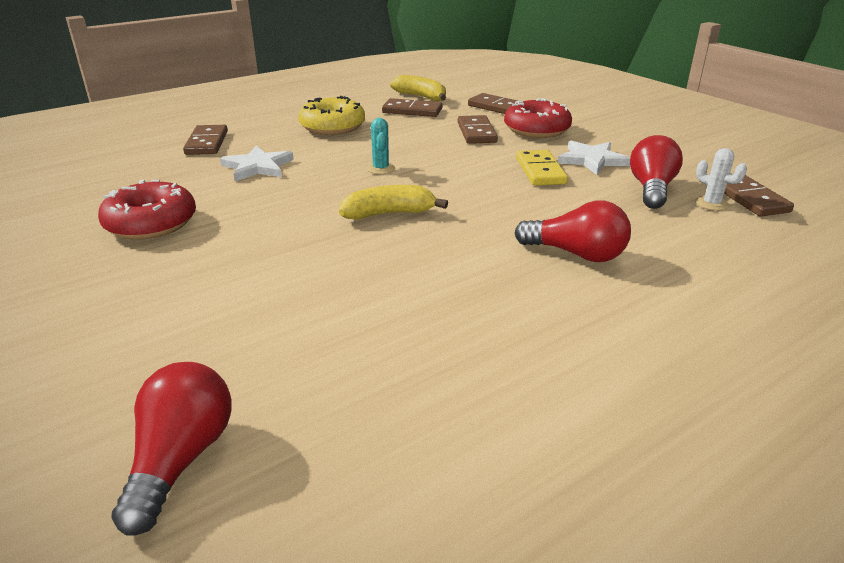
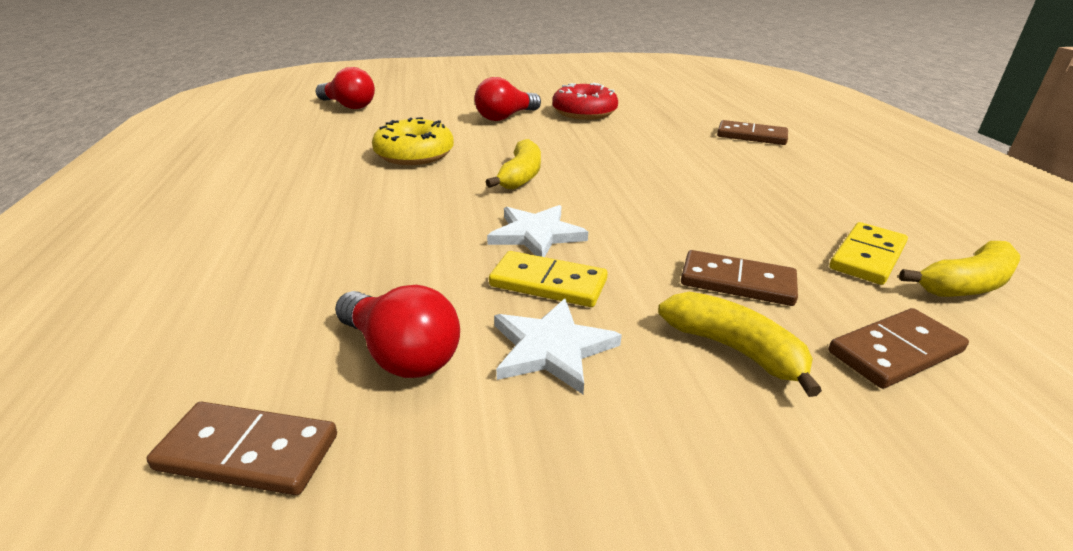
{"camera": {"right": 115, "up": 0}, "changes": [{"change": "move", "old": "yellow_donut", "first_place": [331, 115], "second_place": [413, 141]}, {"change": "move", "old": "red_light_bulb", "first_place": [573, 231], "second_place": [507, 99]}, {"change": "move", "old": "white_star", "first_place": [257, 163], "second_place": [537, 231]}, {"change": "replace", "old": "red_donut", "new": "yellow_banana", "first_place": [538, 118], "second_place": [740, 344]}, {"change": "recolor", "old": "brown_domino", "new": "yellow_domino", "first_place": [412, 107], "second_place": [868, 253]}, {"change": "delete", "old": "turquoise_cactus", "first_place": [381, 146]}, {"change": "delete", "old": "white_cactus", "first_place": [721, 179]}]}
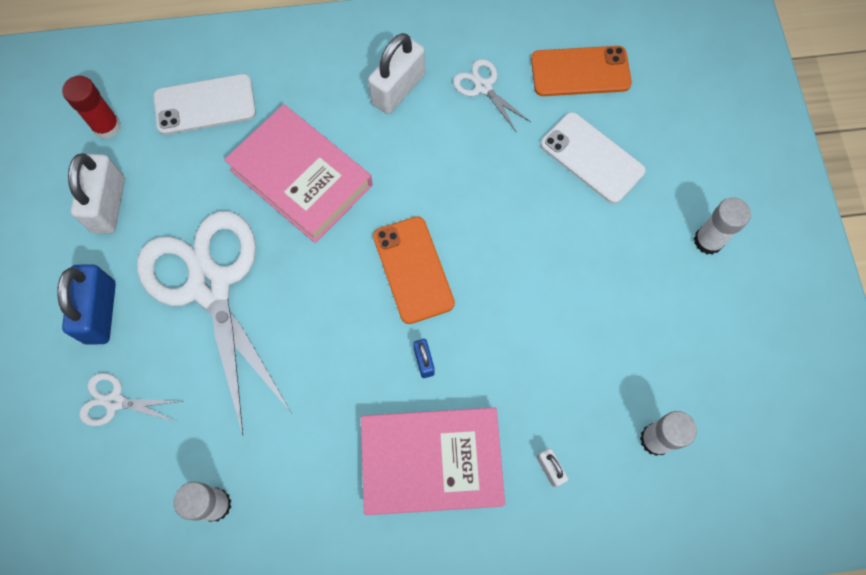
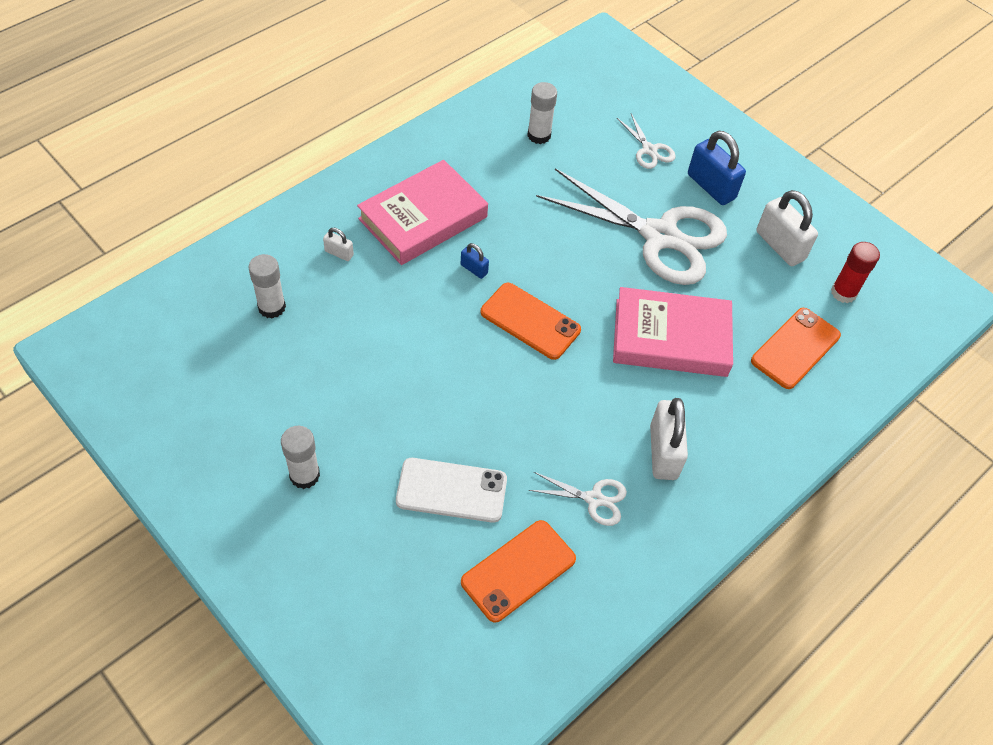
{"camera": {"right": 140, "up": -15}, "changes": [{"change": "rotate", "old": "white_scissors", "first_place": [131, 399], "second_place": [646, 141], "degrees": 90}, {"change": "recolor", "old": "white_phone", "new": "orange_phone", "first_place": [204, 104], "second_place": [796, 348]}]}
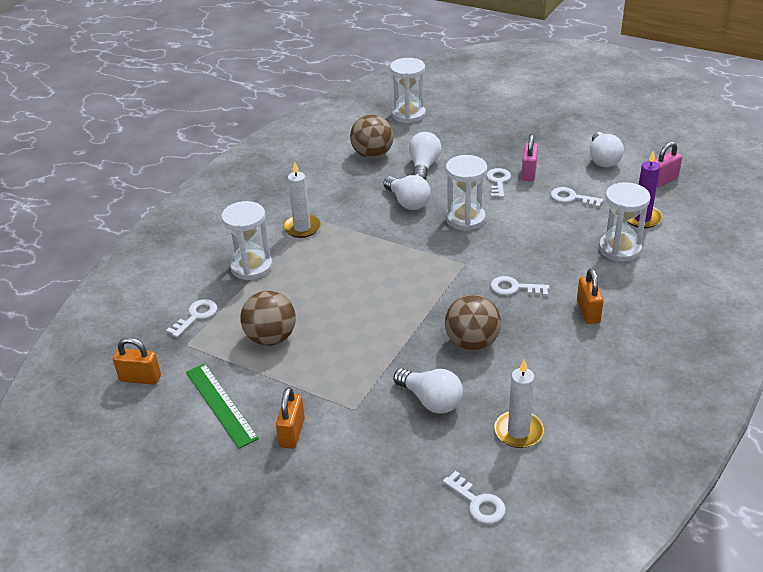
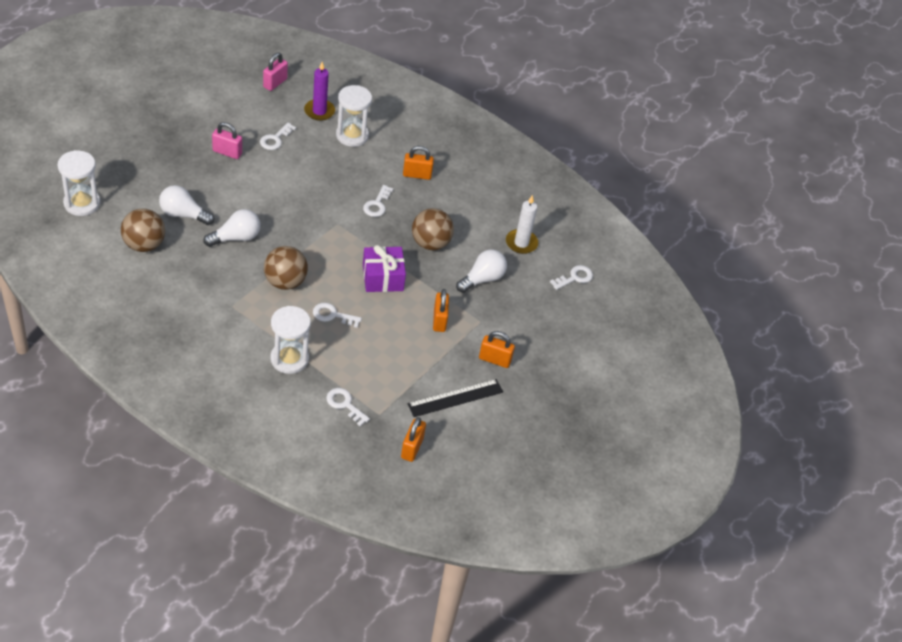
{"camera": {"right": -90, "up": 10}, "changes": [{"change": "rotate", "old": "pink_padlock", "first_place": [668, 164], "second_place": [275, 71], "degrees": 60}, {"change": "move", "old": "brown_ball", "first_place": [268, 318], "second_place": [286, 268]}, {"change": "move", "old": "white_key", "first_place": [498, 183], "second_place": [337, 315]}, {"change": "insert", "new": "purple_gift", "second_place": [384, 268]}, {"change": "recolor", "old": "green_ruler", "new": "black_ruler", "first_place": [222, 406], "second_place": [455, 398]}, {"change": "insert", "new": "orange_padlock", "second_place": [441, 310]}, {"change": "delete", "old": "white_candle", "first_place": [302, 199]}, {"change": "delete", "old": "white_hourglass", "first_place": [466, 193]}, {"change": "delete", "old": "white_light_bulb", "first_place": [607, 149]}]}
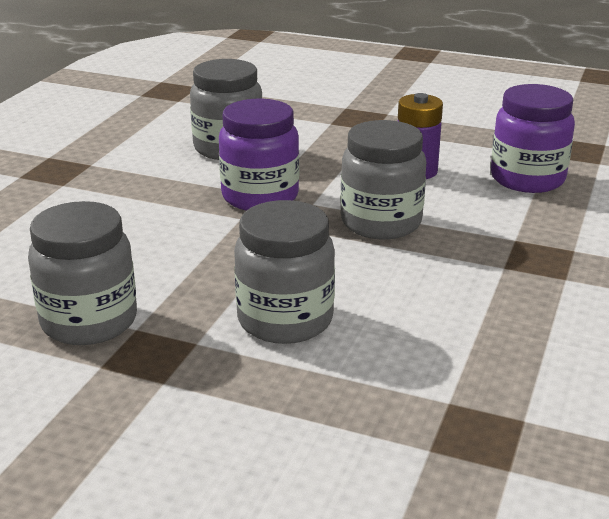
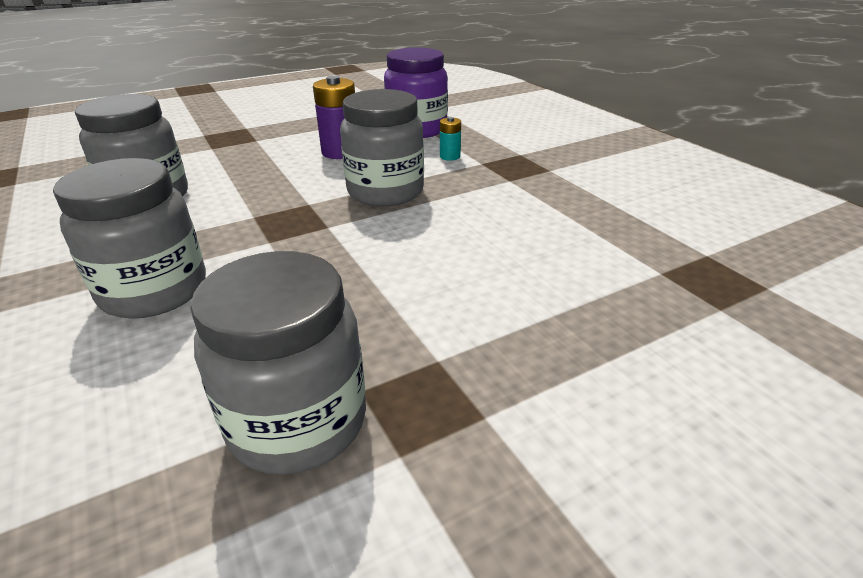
{"camera": {"right": -50, "up": 5}, "changes": [{"change": "move", "old": "grey_jar", "first_place": [284, 272], "second_place": [129, 238]}, {"change": "insert", "new": "turquoise_battery", "second_place": [450, 139]}, {"change": "delete", "old": "purple_jar", "first_place": [259, 155]}]}
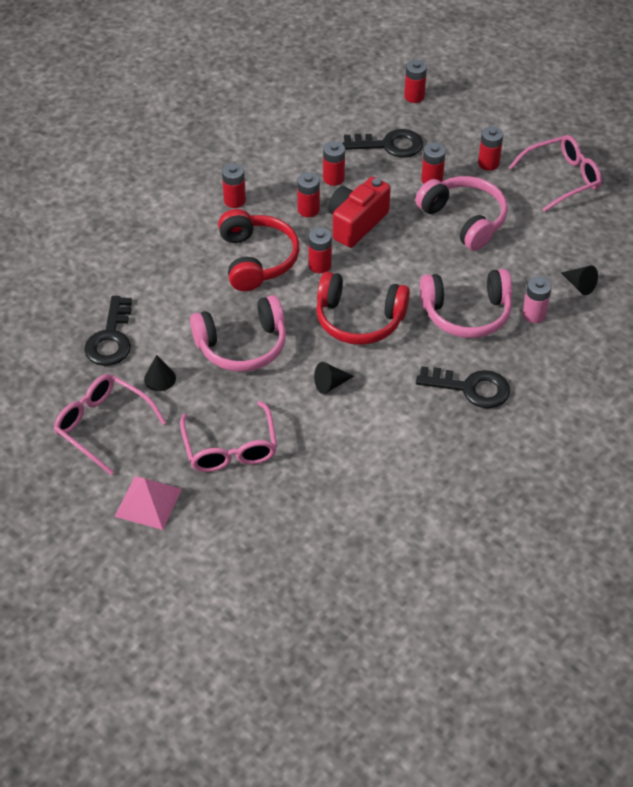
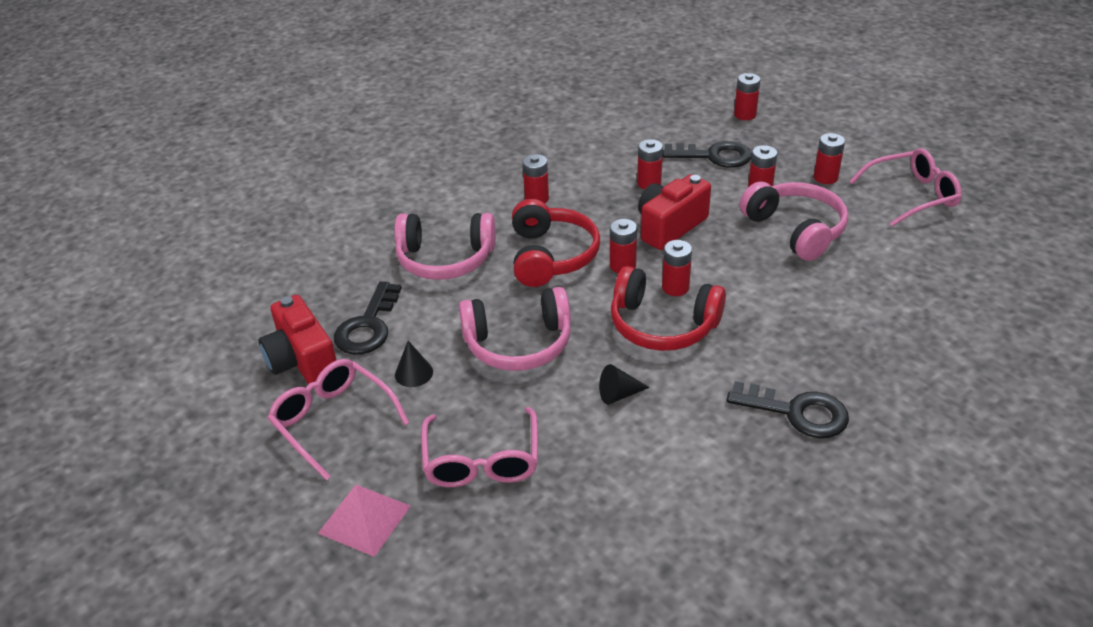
{"camera": {"right": 10, "up": -10}, "changes": [{"change": "insert", "new": "red_camera", "second_place": [297, 340]}, {"change": "move", "old": "pink_headphones", "first_place": [466, 303], "second_place": [445, 246]}, {"change": "move", "old": "red_battery", "first_place": [308, 194], "second_place": [677, 268]}, {"change": "delete", "old": "pink_battery", "first_place": [537, 300]}, {"change": "delete", "old": "black_cone", "first_place": [579, 280]}]}
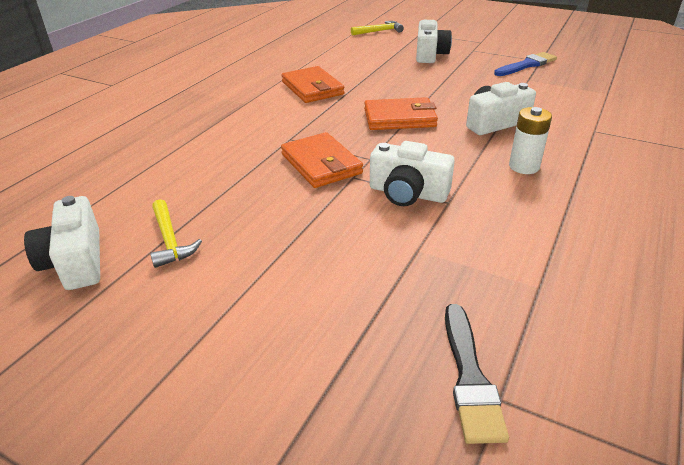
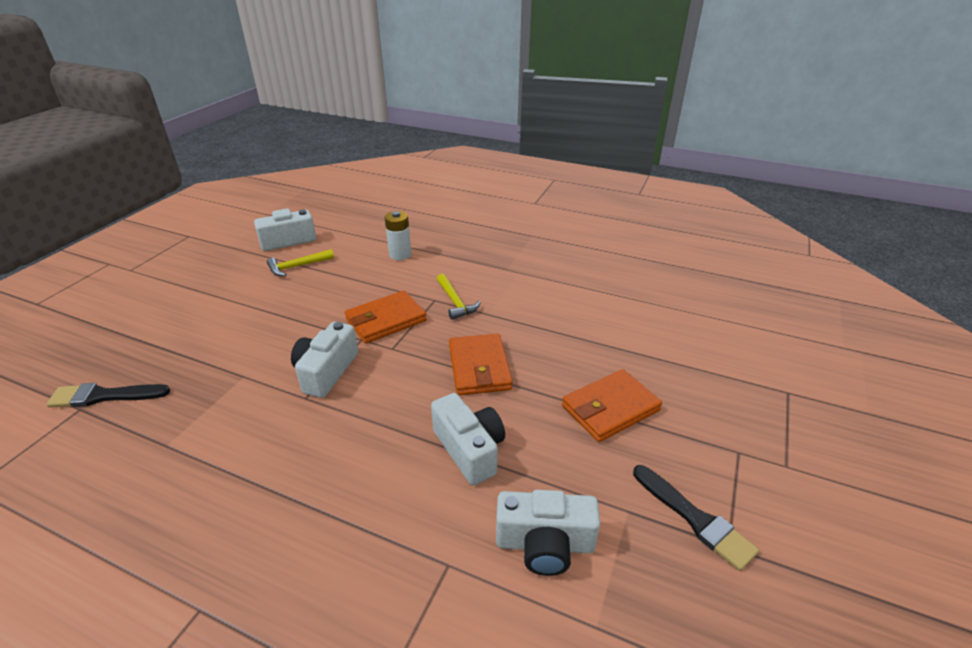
{"camera": {"right": 85, "up": 0}, "changes": [{"change": "move", "old": "white_battery", "first_place": [530, 140], "second_place": [398, 235]}, {"change": "move", "old": "yellow_hammer", "first_place": [377, 28], "second_place": [459, 297]}, {"change": "move", "old": "white_camera", "first_place": [434, 41], "second_place": [548, 533]}, {"change": "move", "old": "orange_wallet", "first_place": [313, 84], "second_place": [612, 405]}, {"change": "recolor", "old": "blue_brush", "new": "black_brush", "first_place": [525, 64], "second_place": [696, 518]}]}
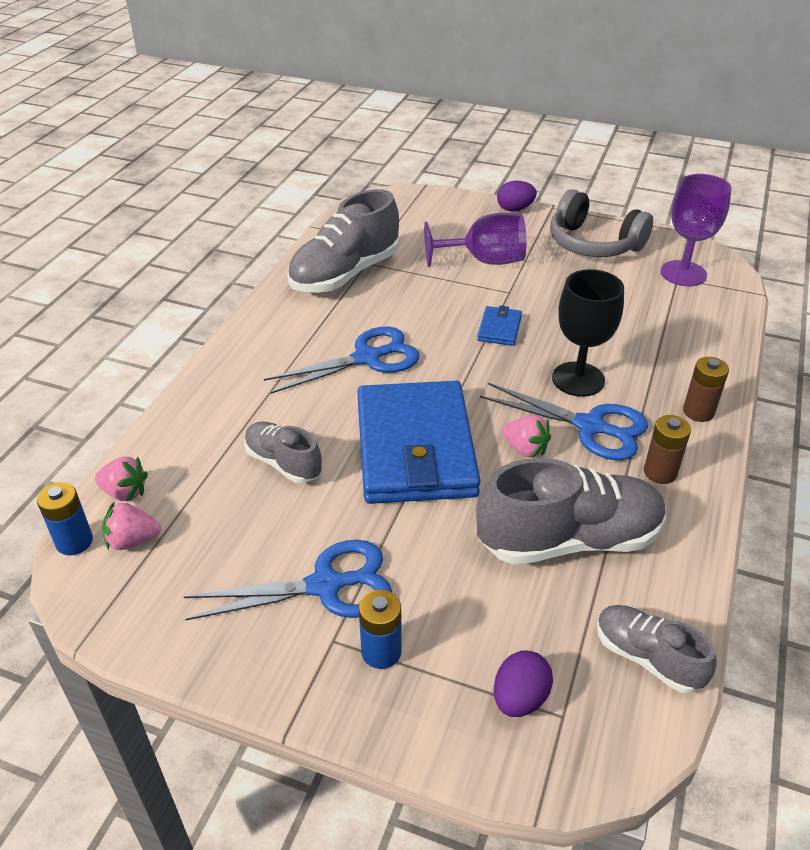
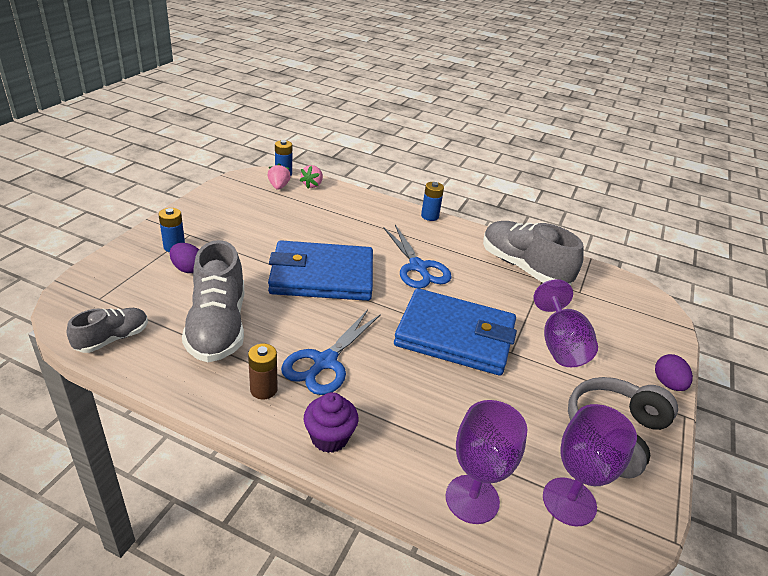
{"camera": {"right": 90, "up": -5}, "changes": [{"change": "move", "old": "purple_egg", "first_place": [523, 683], "second_place": [184, 258]}, {"change": "replace", "old": "brown_battery", "new": "purple_cupcake", "first_place": [706, 389], "second_place": [331, 422]}, {"change": "resize", "old": "blue_wallet", "first_place": [499, 326], "second_place": [455, 332], "factor": 2.5}, {"change": "insert", "new": "blue_battery", "second_place": [432, 201]}, {"change": "insert", "new": "purple_goblet", "second_place": [486, 462]}, {"change": "delete", "old": "blue_scissors", "first_place": [288, 580]}, {"change": "delete", "old": "grey_shoe", "first_place": [283, 452]}, {"change": "delete", "old": "pink_strawberry", "first_place": [526, 436]}, {"change": "delete", "old": "black_goblet", "first_place": [588, 333]}]}
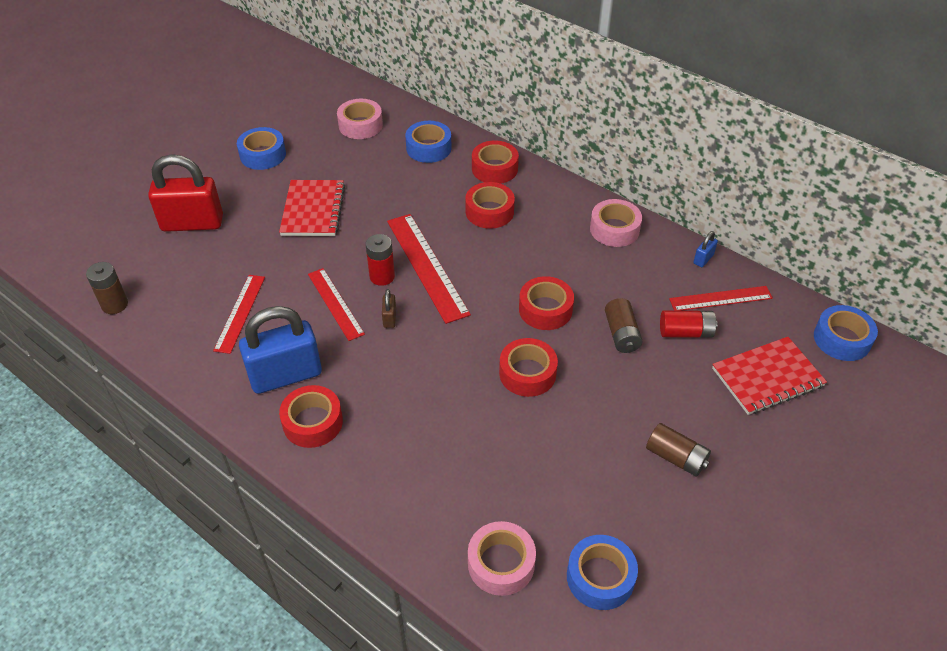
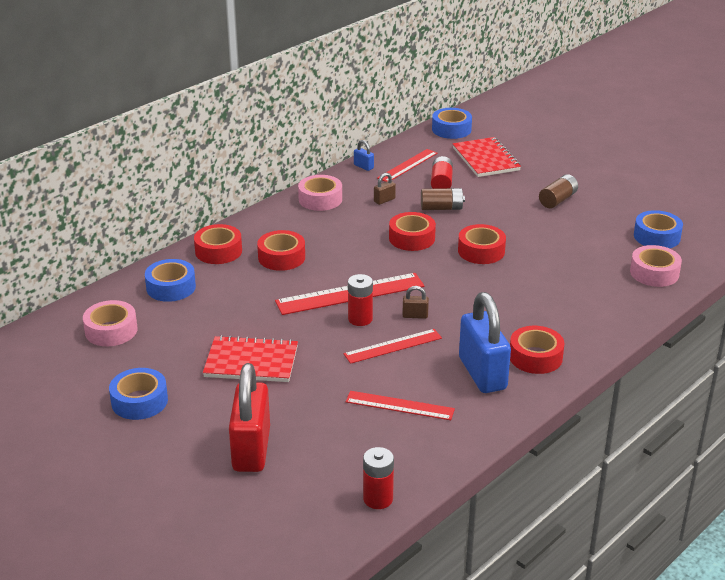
{"camera": {"right": -85, "up": -15}, "changes": [{"change": "recolor", "old": "brown_battery", "new": "red_battery", "first_place": [107, 288], "second_place": [378, 478]}, {"change": "insert", "new": "brown_padlock", "second_place": [385, 189]}, {"change": "rotate", "old": "red_ruler", "first_place": [721, 298], "second_place": [407, 165], "degrees": 45}]}
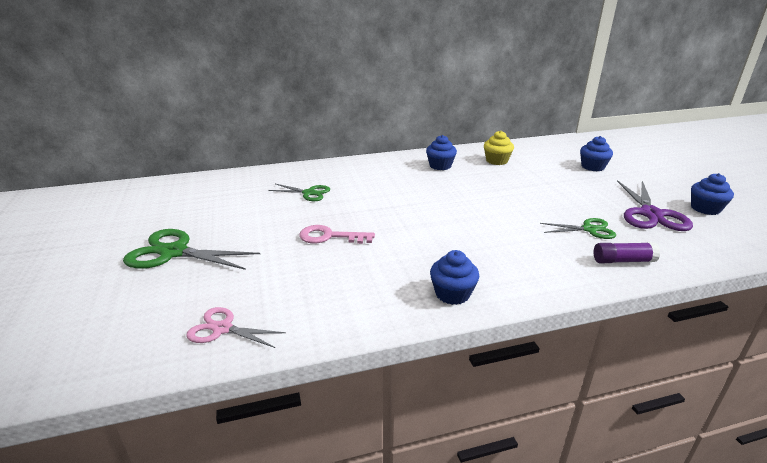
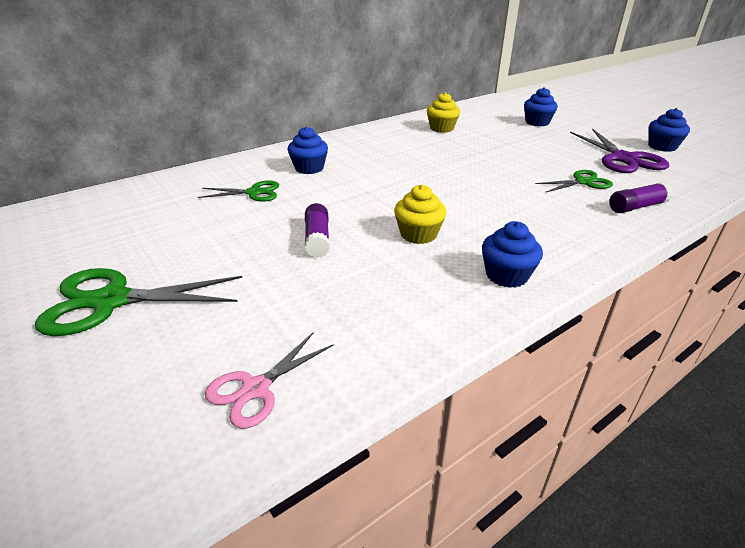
{"camera": {"right": -20, "up": 5}, "changes": [{"change": "rotate", "old": "pink_scissors", "first_place": [236, 327], "second_place": [269, 380], "degrees": -45}, {"change": "move", "old": "blue_cupcake", "first_place": [441, 152], "second_place": [307, 150]}, {"change": "replace", "old": "pink_key", "new": "purple_glue_stick", "first_place": [337, 234], "second_place": [317, 230]}, {"change": "insert", "new": "yellow_cupcake", "second_place": [420, 214]}]}
